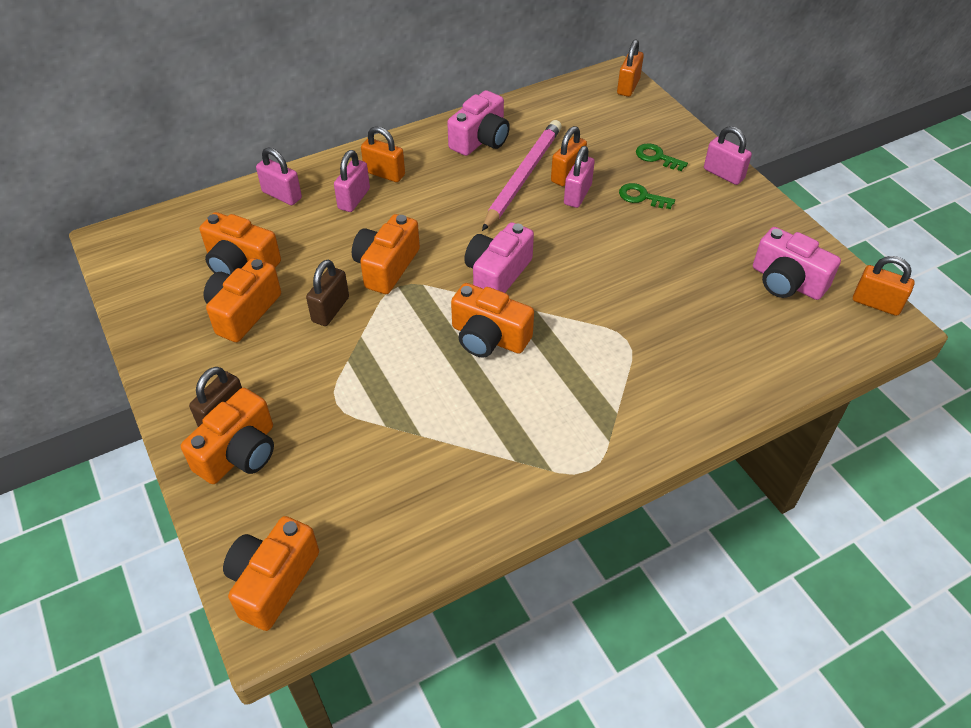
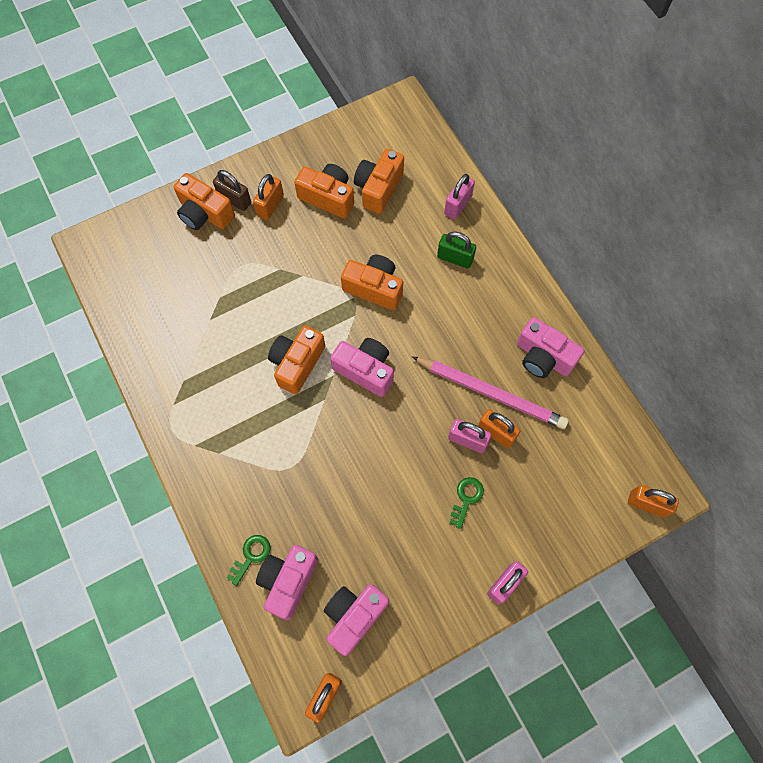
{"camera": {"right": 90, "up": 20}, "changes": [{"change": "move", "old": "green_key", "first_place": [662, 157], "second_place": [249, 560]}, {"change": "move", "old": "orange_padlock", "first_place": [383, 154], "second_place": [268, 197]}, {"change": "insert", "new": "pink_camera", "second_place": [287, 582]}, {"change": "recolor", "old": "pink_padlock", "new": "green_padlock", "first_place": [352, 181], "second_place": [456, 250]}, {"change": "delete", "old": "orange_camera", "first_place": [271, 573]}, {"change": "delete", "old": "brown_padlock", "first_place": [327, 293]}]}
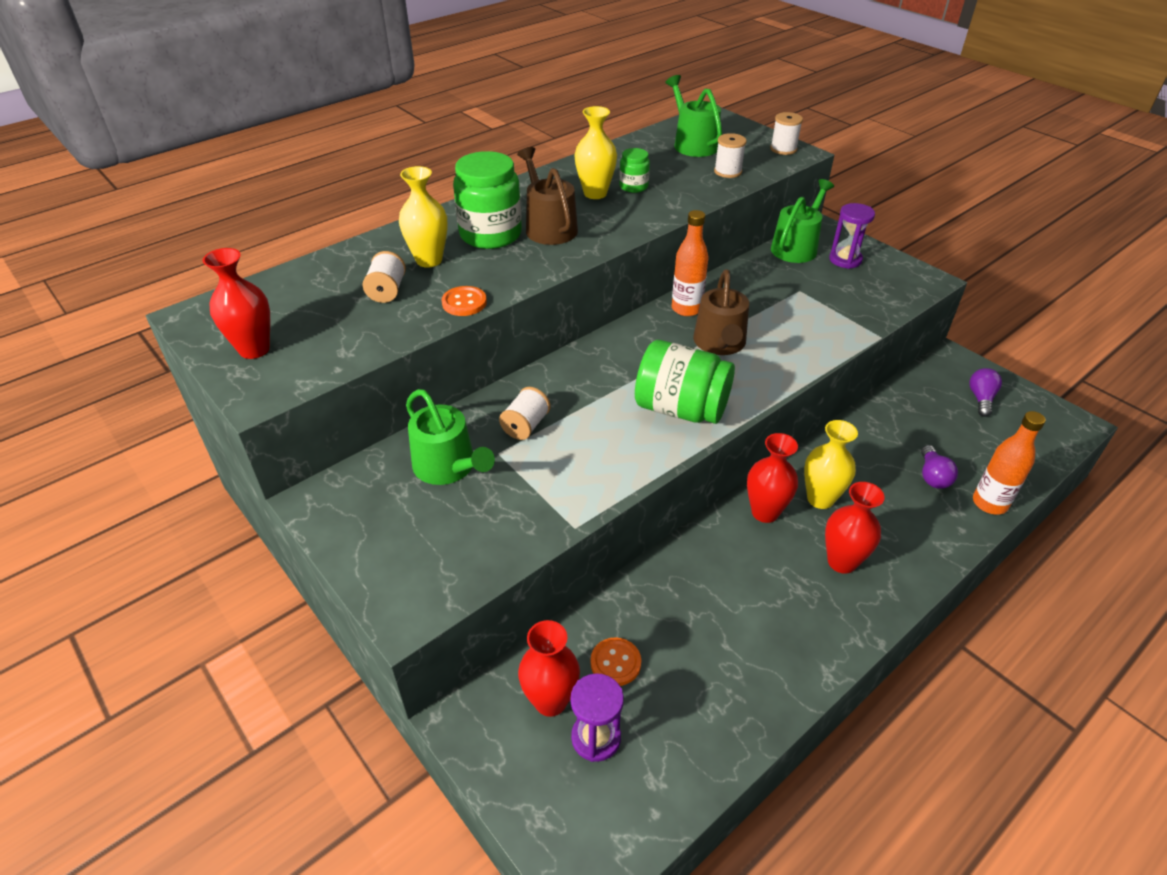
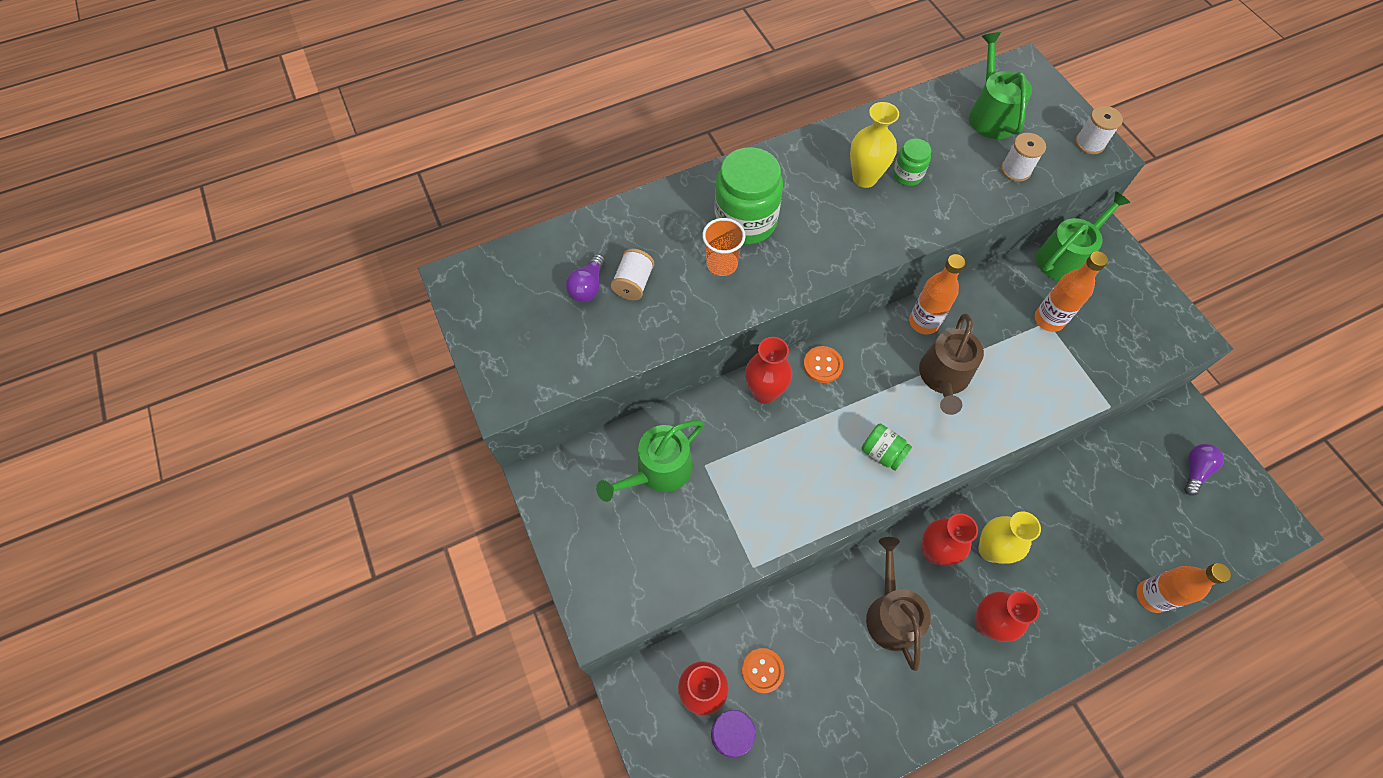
{"camera": {"right": 15, "up": 20}, "changes": [{"change": "move", "old": "purple_light_bulb", "first_place": [939, 467], "second_place": [585, 278]}, {"change": "rotate", "old": "green_watering_can", "first_place": [450, 437], "second_place": [650, 461], "degrees": 75}, {"change": "insert", "new": "orange_cup", "second_place": [724, 247]}, {"change": "move", "old": "red_vase", "first_place": [236, 303], "second_place": [768, 370]}, {"change": "move", "old": "orange_button", "first_place": [464, 301], "second_place": [823, 364]}, {"change": "resize", "old": "green_jar", "first_place": [685, 382], "second_place": [886, 447], "factor": 0.51}, {"change": "move", "old": "brown_watering_can", "first_place": [547, 196], "second_place": [898, 604]}, {"change": "insert", "new": "orange_bottle", "second_place": [1071, 291]}, {"change": "delete", "old": "yellow_vase", "first_place": [423, 217]}, {"change": "delete", "old": "white_spool", "first_place": [525, 413]}, {"change": "delete", "old": "purple_hourglass", "first_place": [852, 236]}]}
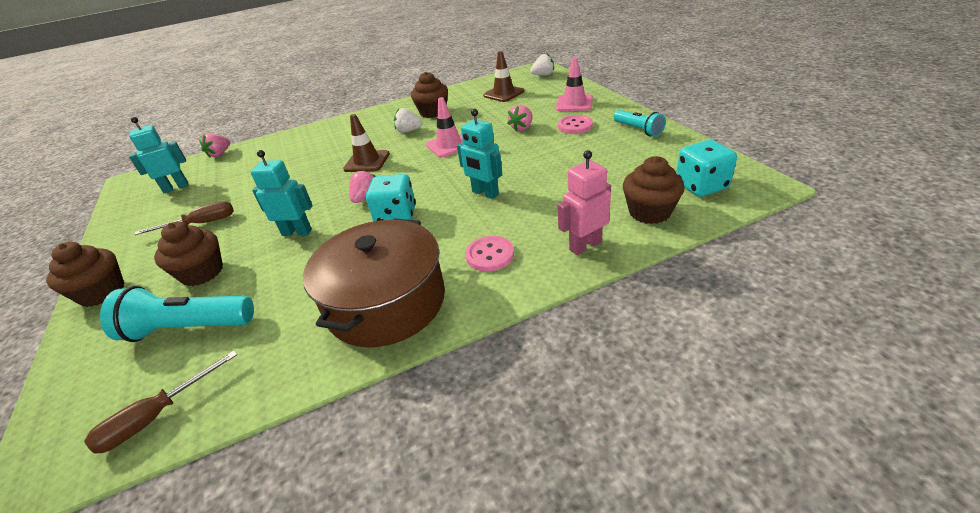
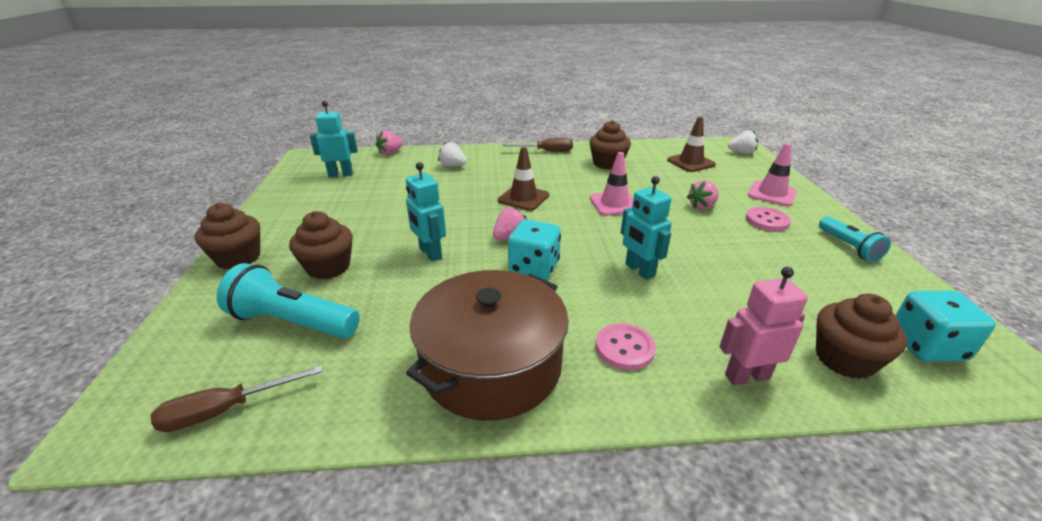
{"camera": {"right": 15, "up": -5}, "changes": [{"change": "rotate", "old": "turquoise_robot", "first_place": [282, 193], "second_place": [426, 212], "degrees": -150}, {"change": "move", "old": "white_strawberry", "first_place": [408, 120], "second_place": [452, 154]}, {"change": "move", "old": "brown_screwdriver", "first_place": [184, 218], "second_place": [537, 145]}]}
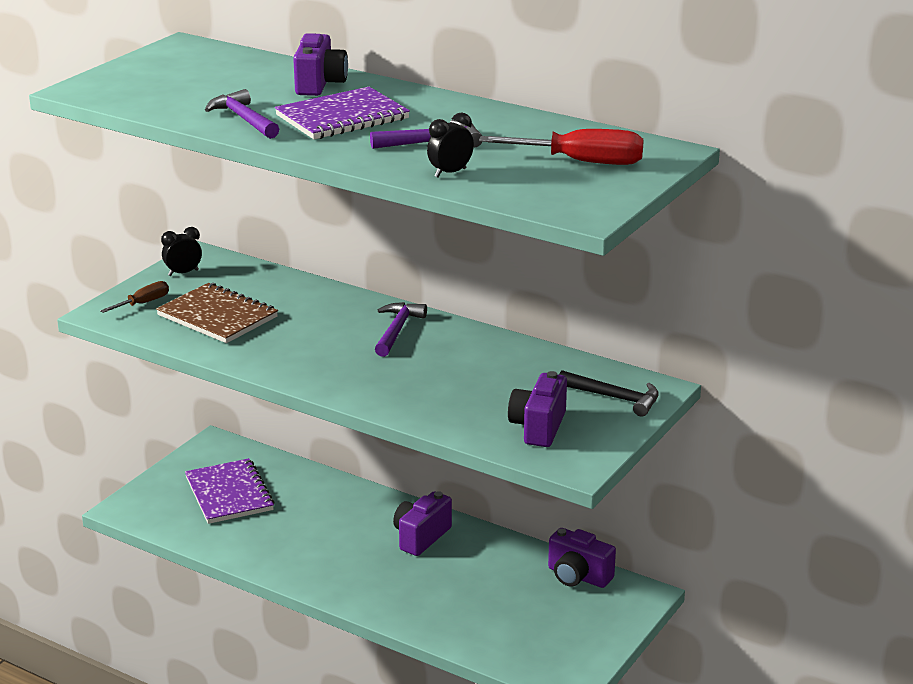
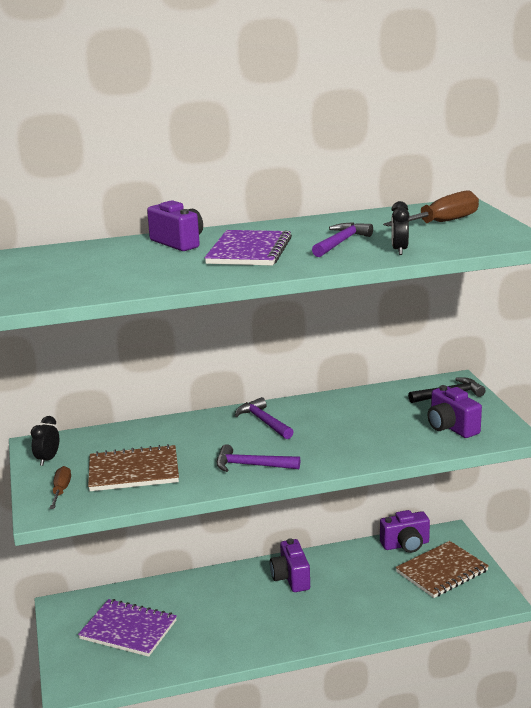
{"camera": {"right": -45, "up": -5}, "changes": [{"change": "move", "old": "purple_hammer", "first_place": [242, 114], "second_place": [258, 458]}, {"change": "recolor", "old": "red_screwdriver", "new": "brown_screwdriver", "first_place": [561, 147], "second_place": [431, 208]}, {"change": "insert", "new": "brown_notebook", "second_place": [442, 569]}]}
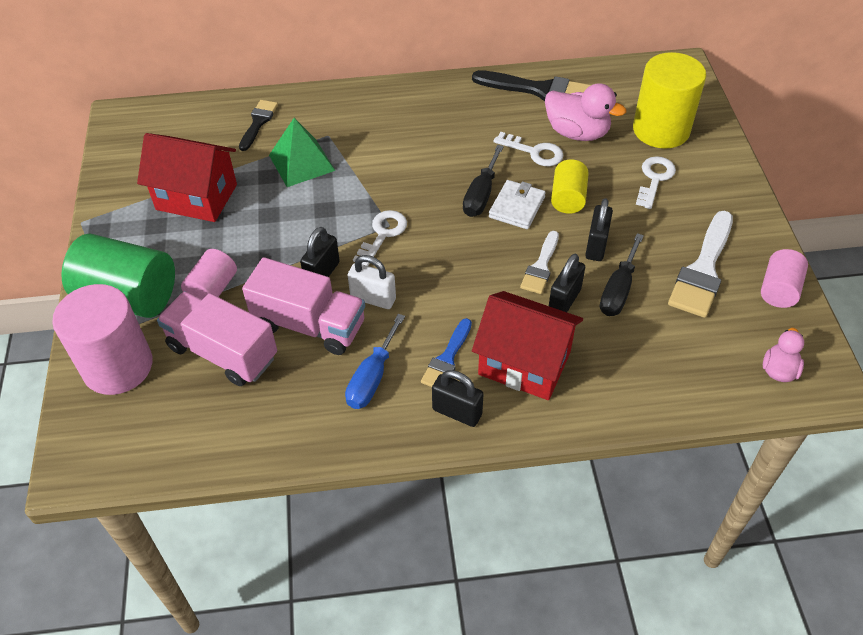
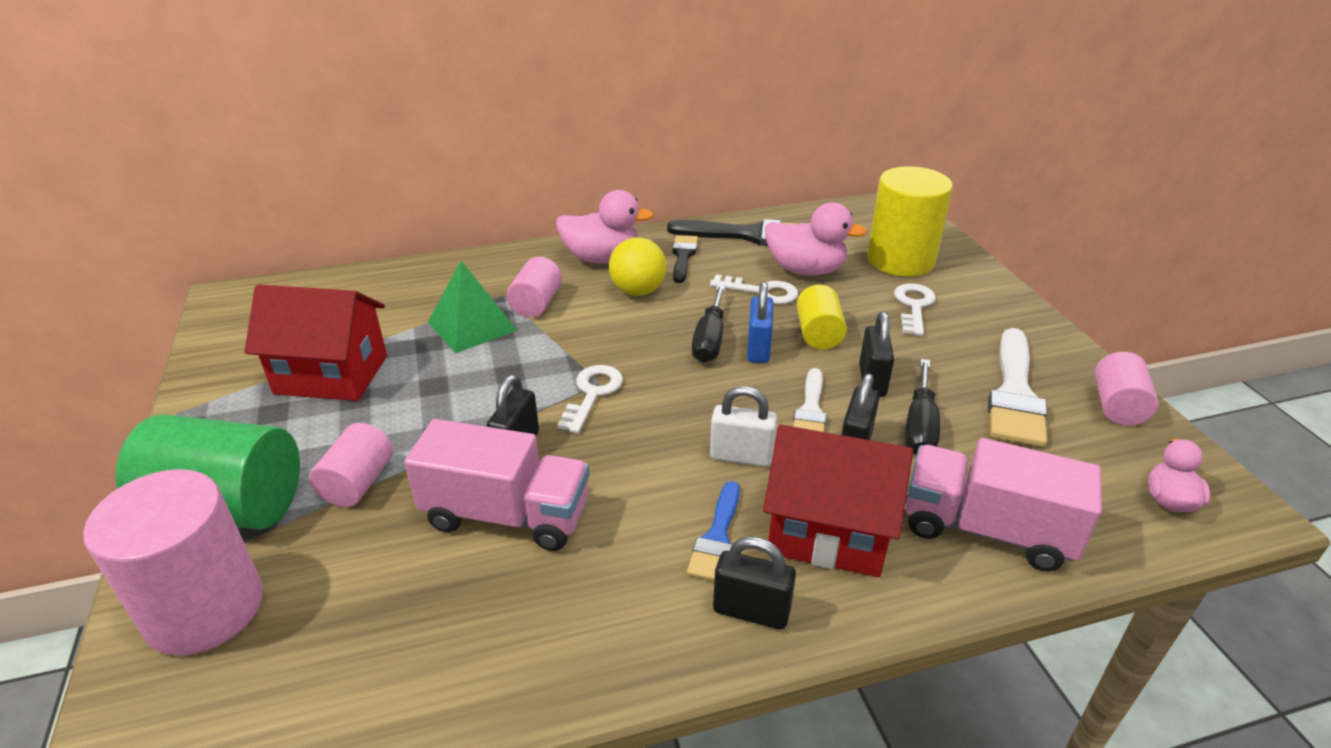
{"camera": {"right": -10, "up": -15}, "changes": [{"change": "insert", "new": "pink_cylinder", "second_place": [534, 287]}, {"change": "insert", "new": "pink_duck", "second_place": [605, 227]}, {"change": "insert", "new": "yellow_ball", "second_place": [638, 266]}, {"change": "move", "old": "black_brush", "first_place": [258, 125], "second_place": [685, 259]}, {"change": "move", "old": "white_padlock", "first_place": [371, 282], "second_place": [743, 426]}, {"change": "replace", "old": "white_wallet", "new": "blue_padlock", "first_place": [517, 204], "second_place": [760, 322]}, {"change": "move", "old": "pink_truck", "first_place": [217, 338], "second_place": [1004, 505]}, {"change": "delete", "old": "blue_screwdriver", "first_place": [375, 361]}]}
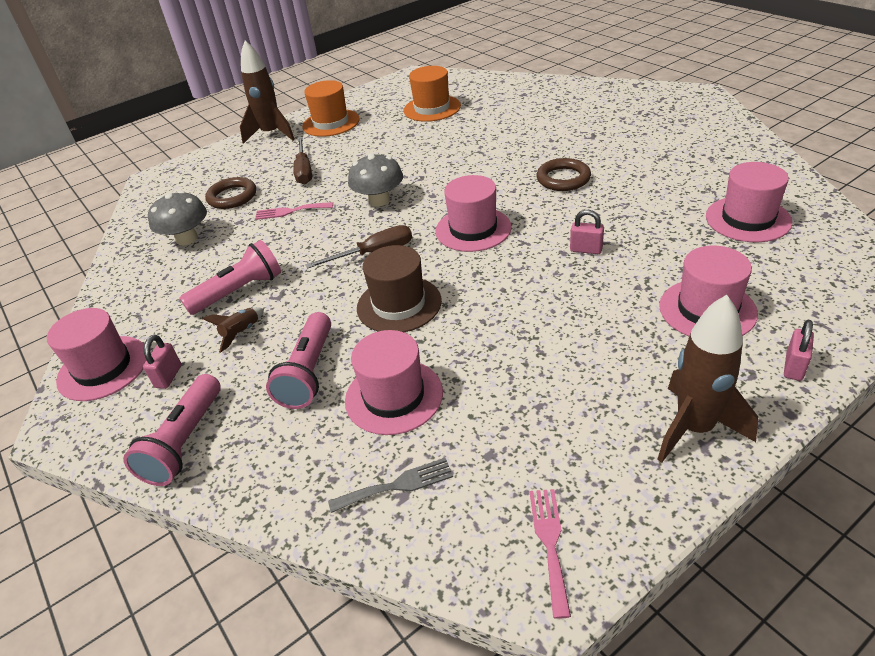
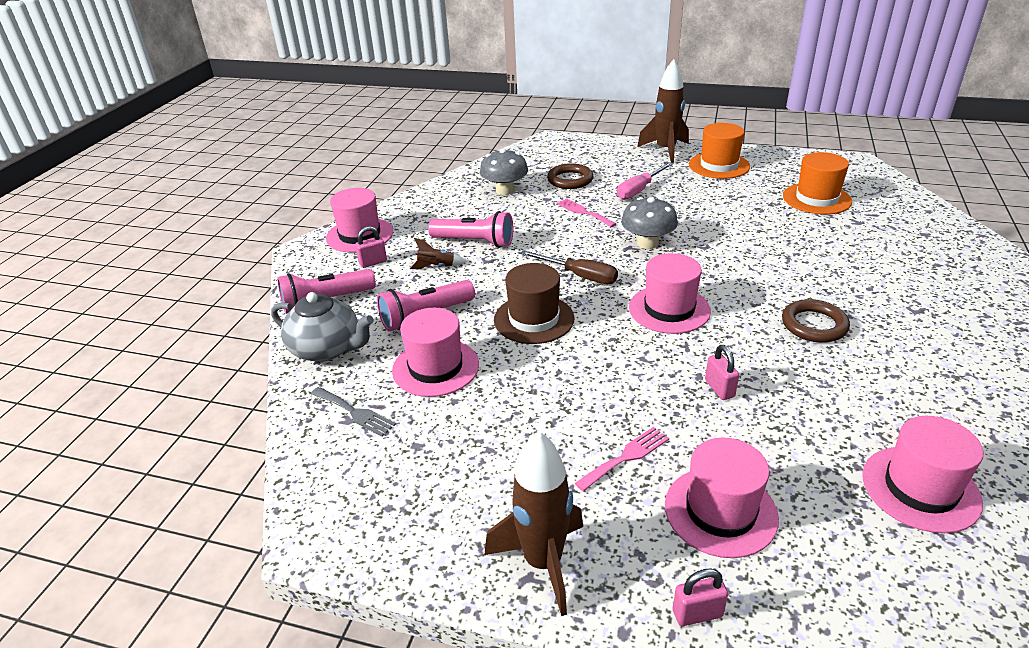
{"camera": {"right": 50, "up": -5}, "changes": [{"change": "insert", "new": "grey_teapot", "second_place": [322, 327]}, {"change": "move", "old": "pink_fork", "first_place": [550, 554], "second_place": [622, 459]}, {"change": "recolor", "old": "brown_screwdriver", "new": "pink_screwdriver", "first_place": [302, 160], "second_place": [645, 181]}]}
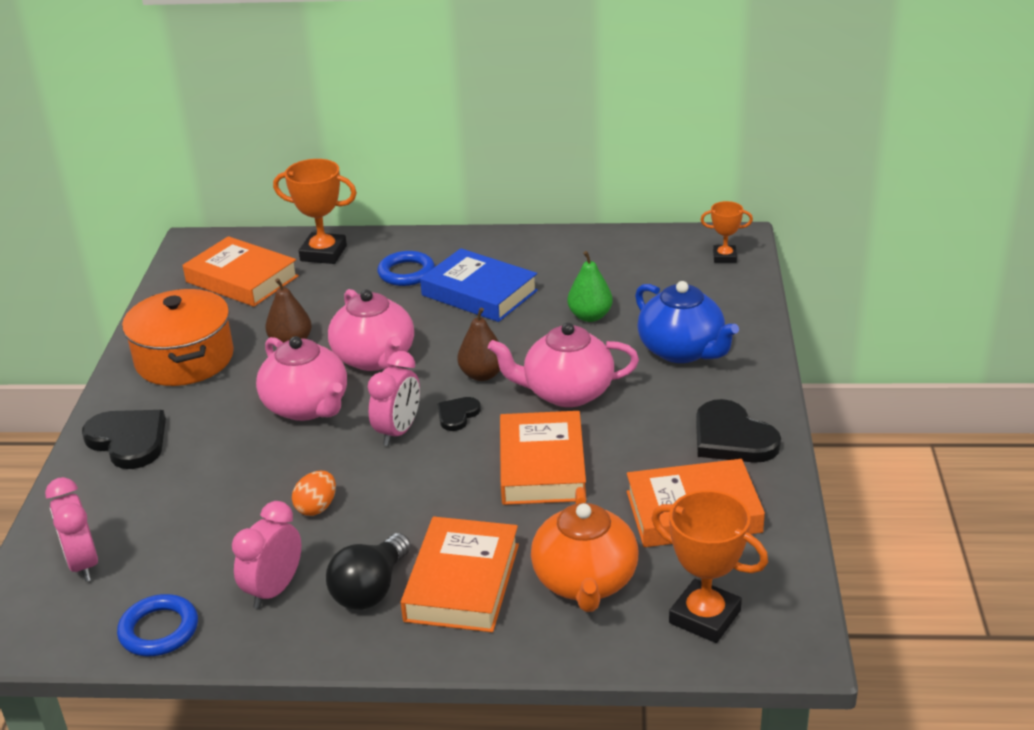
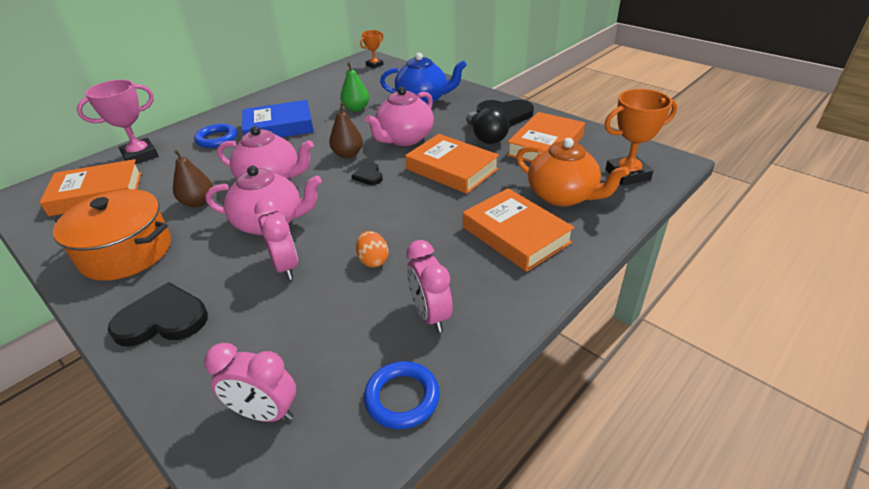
{"camera": {"right": -50, "up": 5}, "changes": [{"change": "recolor", "old": "orange_trophy", "new": "pink_trophy", "first_place": [315, 211], "second_place": [117, 122]}, {"change": "move", "old": "pink_clock", "first_place": [394, 398], "second_place": [276, 239]}, {"change": "move", "old": "black_light_bulb", "first_place": [368, 571], "second_place": [487, 125]}]}
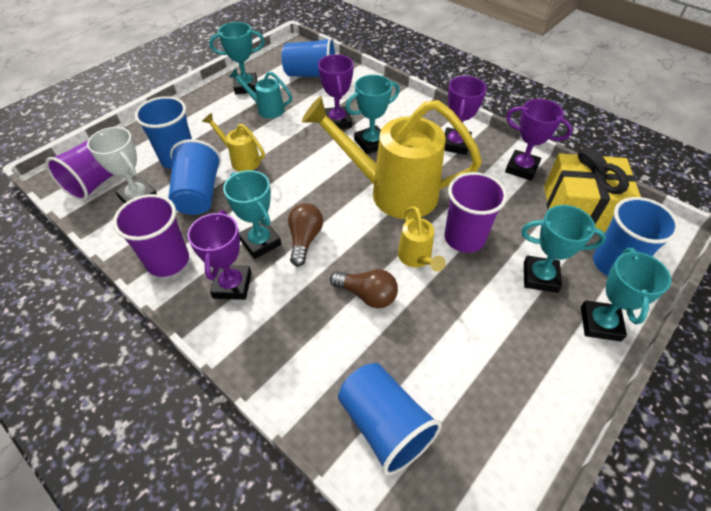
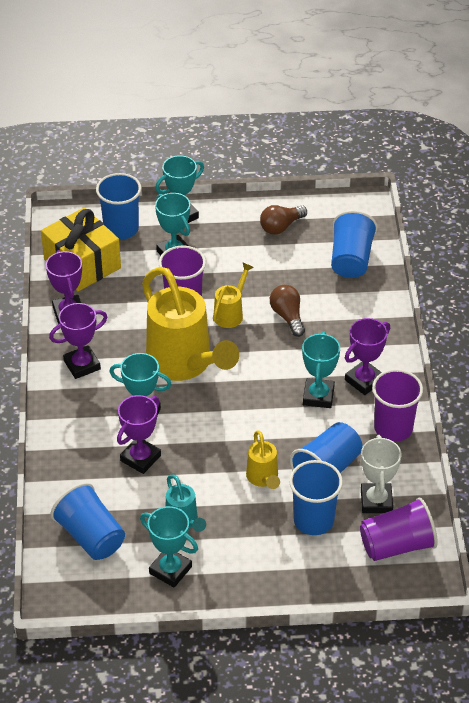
{"camera": {"right": -135, "up": -5}, "changes": [{"change": "move", "old": "brown_light_bulb", "first_place": [305, 234], "second_place": [283, 220]}]}
